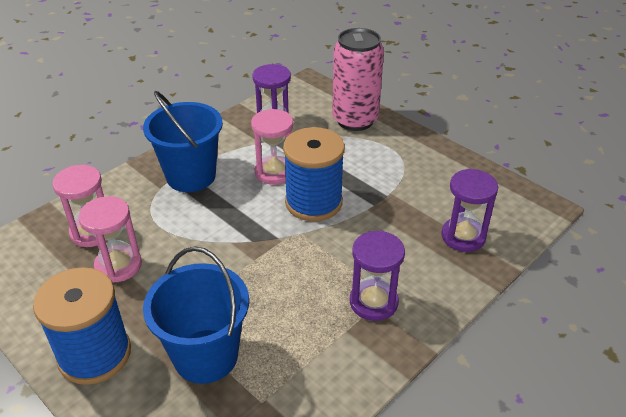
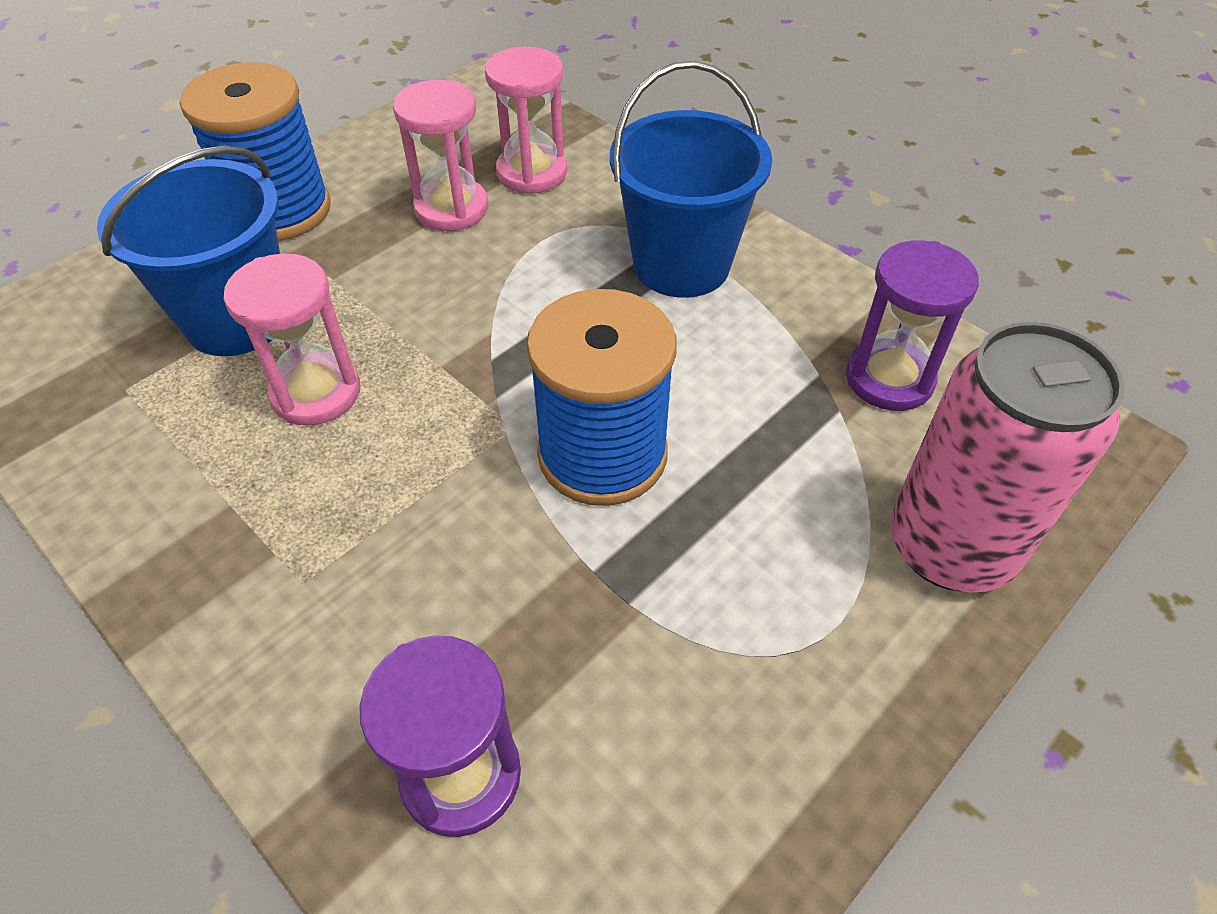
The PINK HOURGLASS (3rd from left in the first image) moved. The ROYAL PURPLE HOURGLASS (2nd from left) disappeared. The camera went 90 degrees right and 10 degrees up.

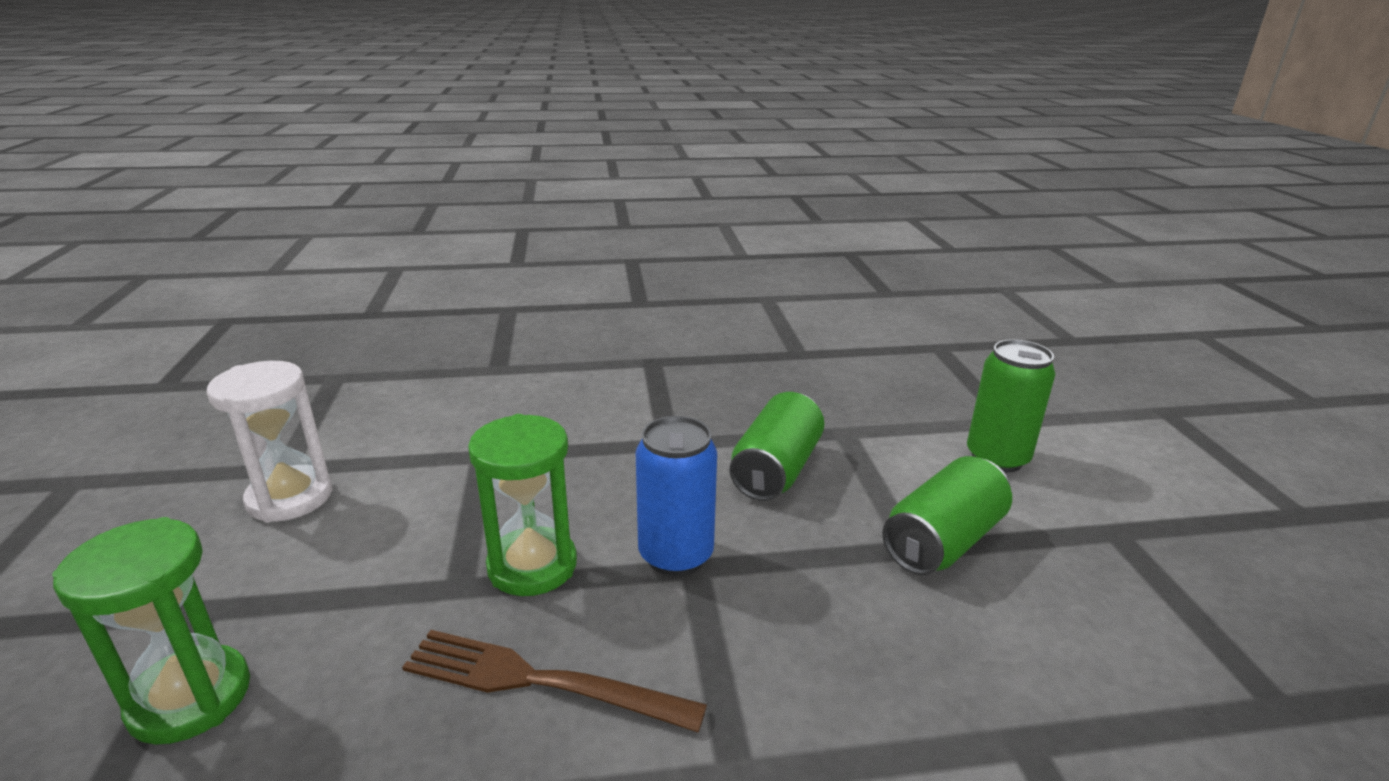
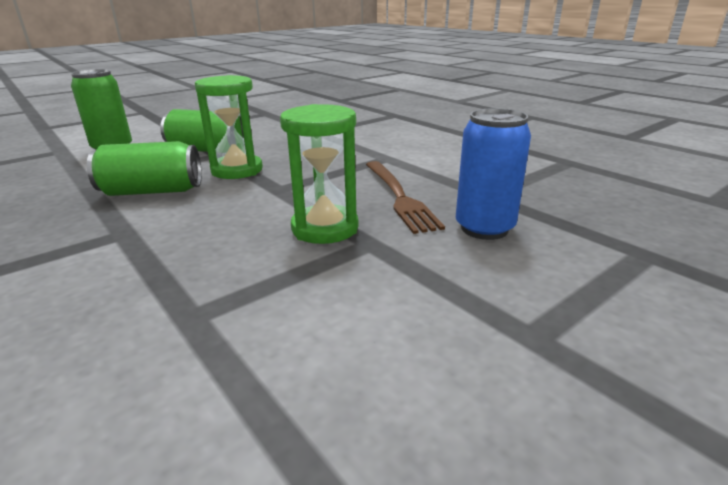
The LEAF-GREEN HOURGLASS (1st from left) moved. The PURE WHITE HOURGLASS disappeared. The BLUE CAN moved. The camera went 120 degrees left and 0 degrees up.

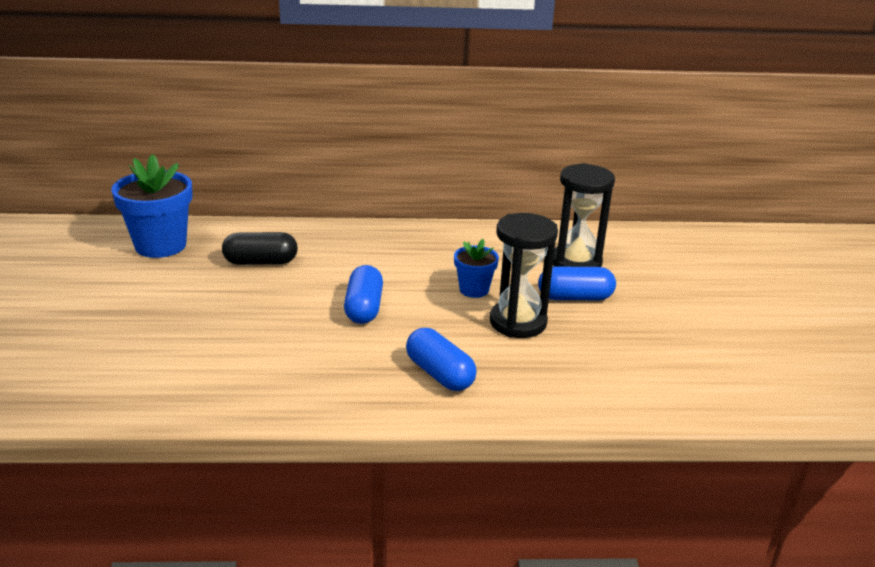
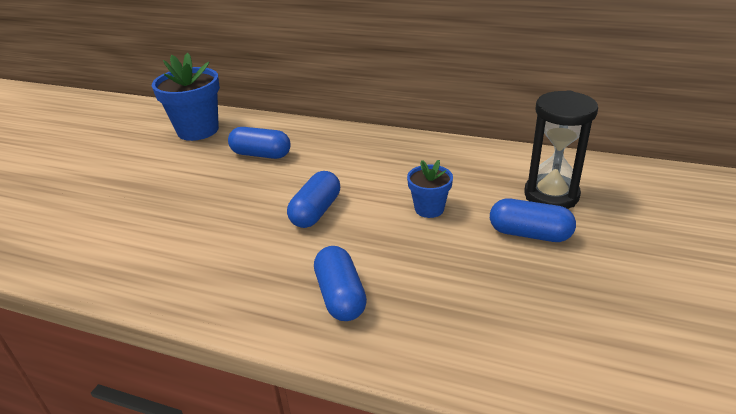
The EBONY PILL became the BLUE PILL (1st from left). The EBONY HOURGLASS (1st from left) disappeared. The camera went 25 degrees right and 5 degrees up.

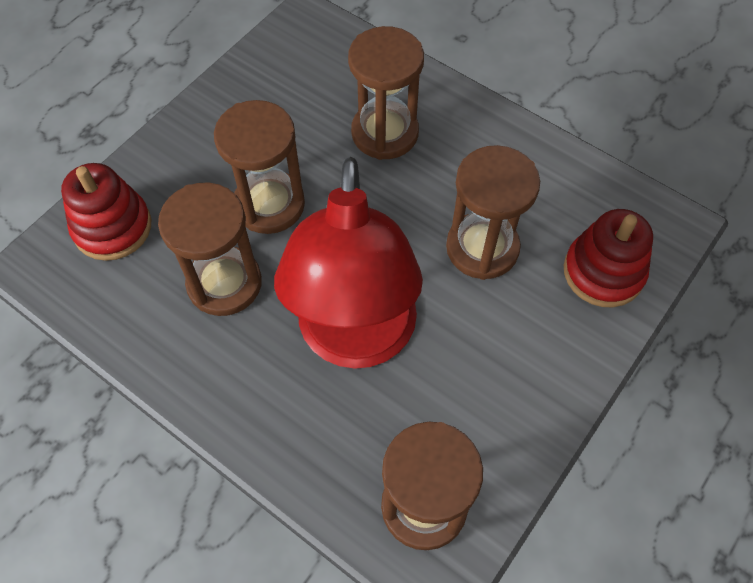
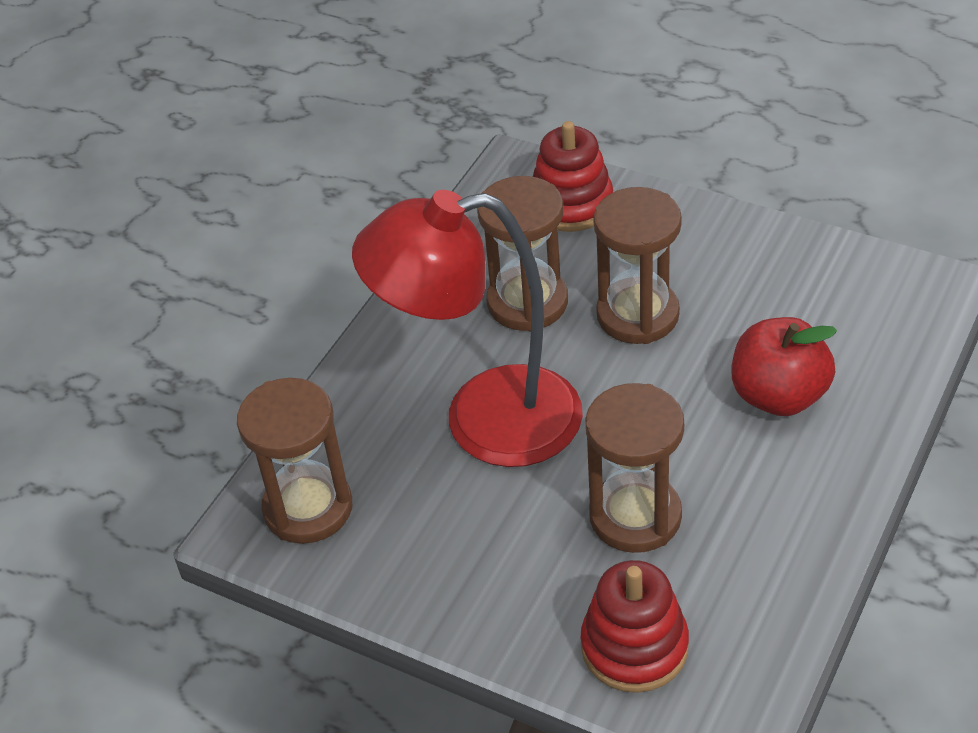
The RUSSET HOURGLASS (3rd from left) was replaced by the SCARLET TOY APPLE. The camera went 85 degrees right and 15 degrees down.

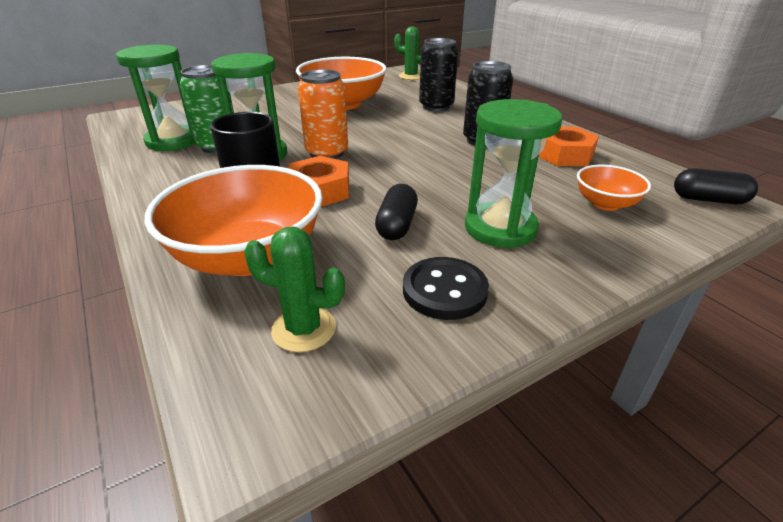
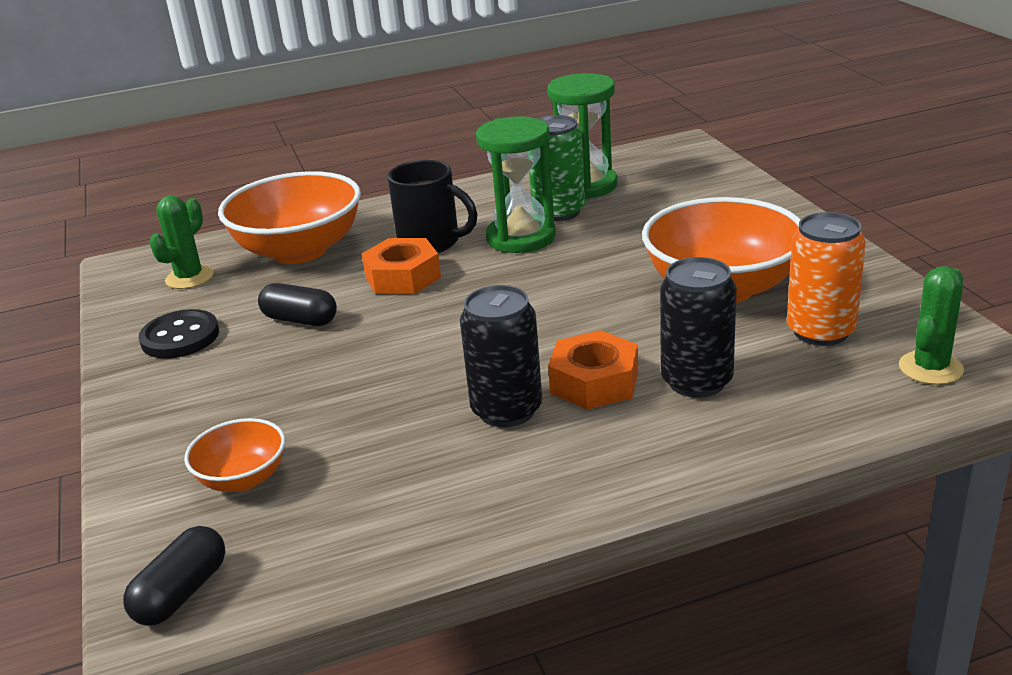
The BRIGHT ORANGE CAN moved. The LEAF-GREEN HOURGLASS (3rd from left) disappeared. The BRIGHT ORANGE HEX NUT (2nd from left) moved. The camera went 105 degrees right and 5 degrees down.

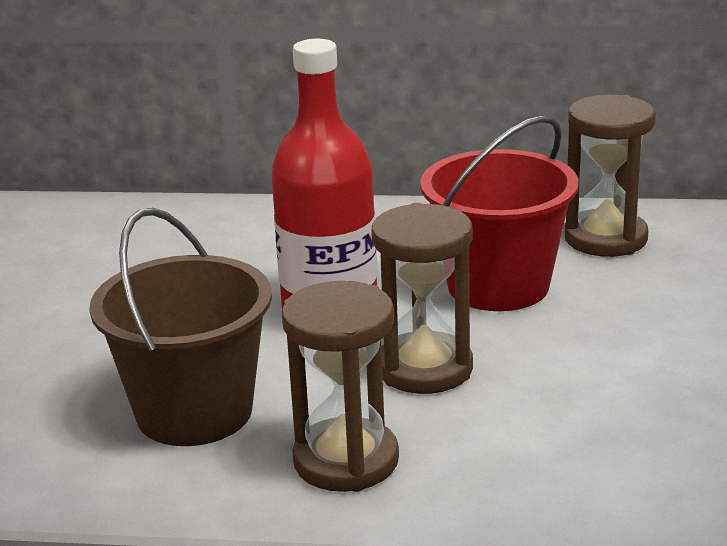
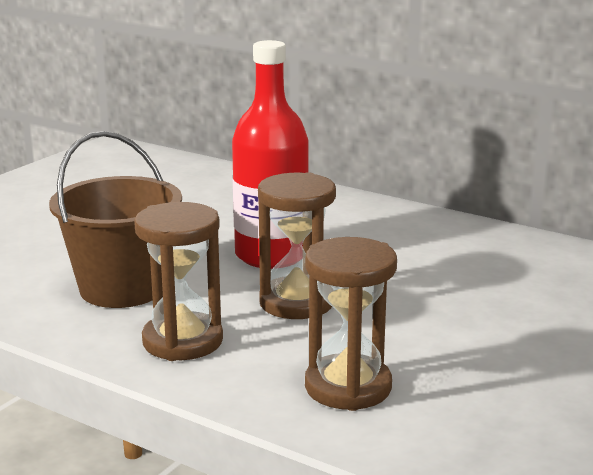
The SCARLET PAIL disappeared. The RUSSET HOURGLASS (3rd from left) moved. The camera went 25 degrees right and 5 degrees down.

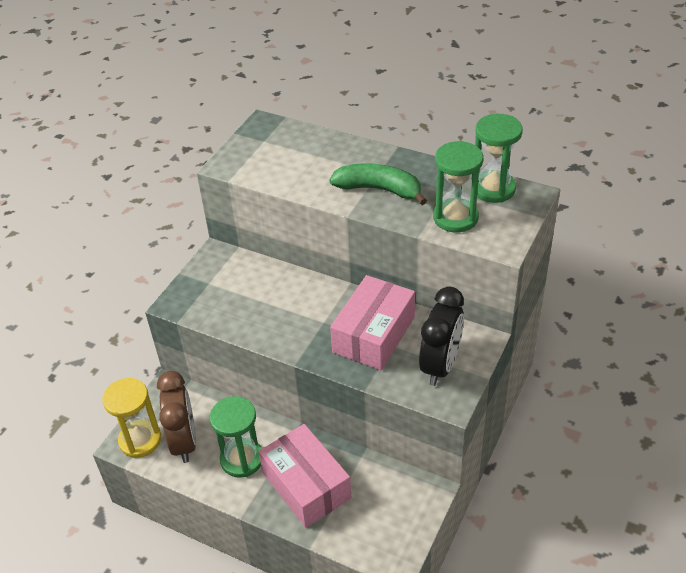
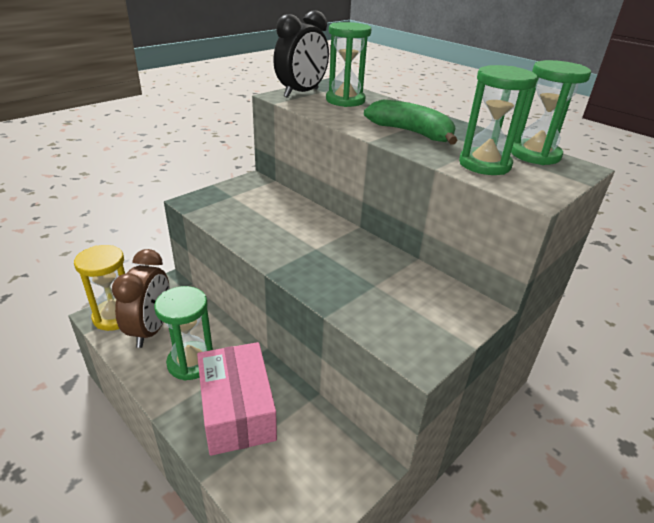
The PINK PARCEL (2nd from left) disappeared. The EBONY ALARM CLOCK moved. The LEAF-GREEN HOURGLASS (2nd from left) appeared. The camera went 15 degrees right and 10 degrees down.

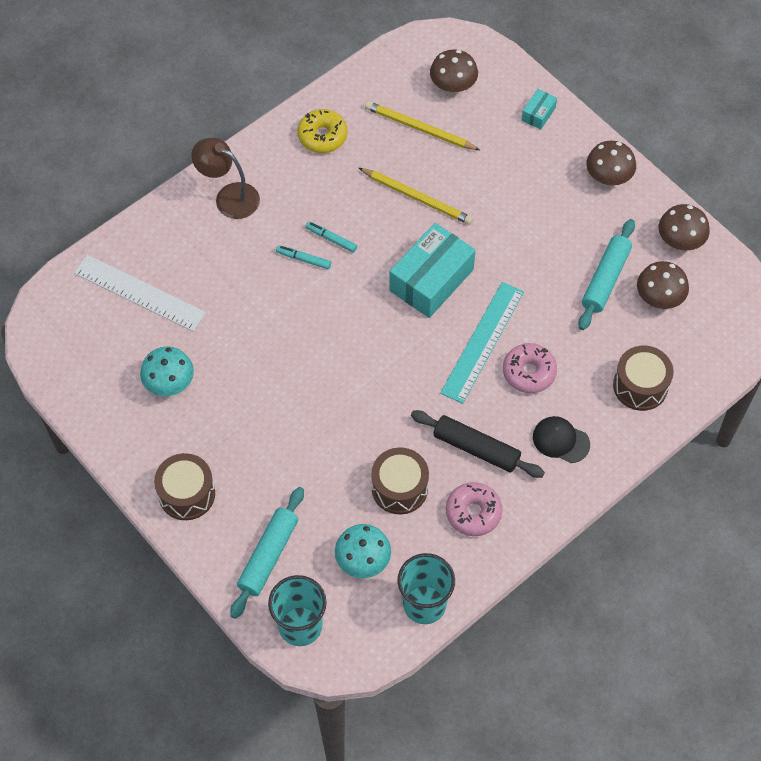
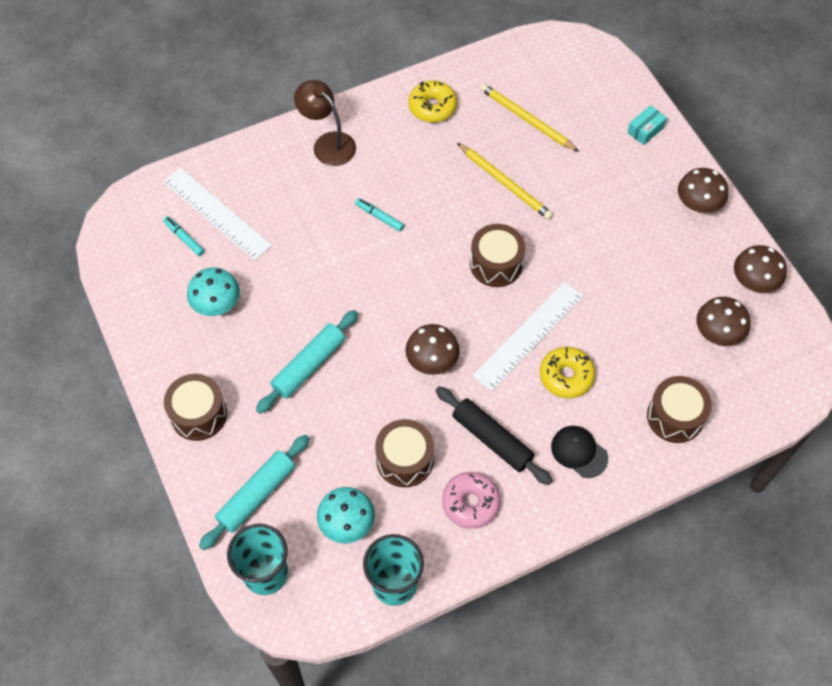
The TURQUOISE FELT PEN (2nd from left in the first image) moved. The TURQUOISE PARCEL (1st from left) was replaced by the RUSSET DRUM (3rd from left). The RUSSET TOADSTOOL (1st from left) moved. The TURQUOISE STRAIGHTEDGE became the PURE WHITE STRAIGHTEDGE (2nd from left). The PINK DOUGHNUT (2nd from left) became the BRIGHT YELLOW DOUGHNUT (2nd from left). The TURQUOISE ROLLING PIN (2nd from left) moved. The camera went 15 degrees right and 0 degrees up.

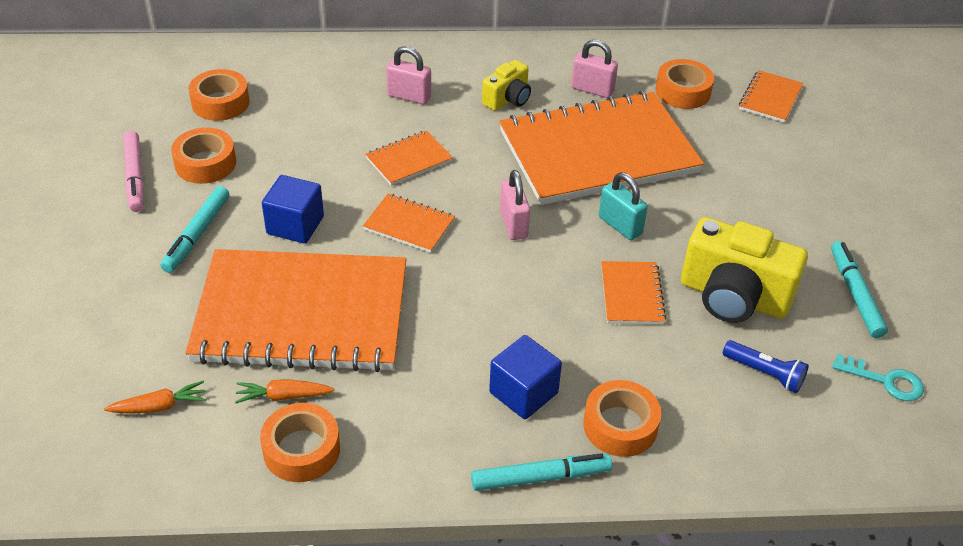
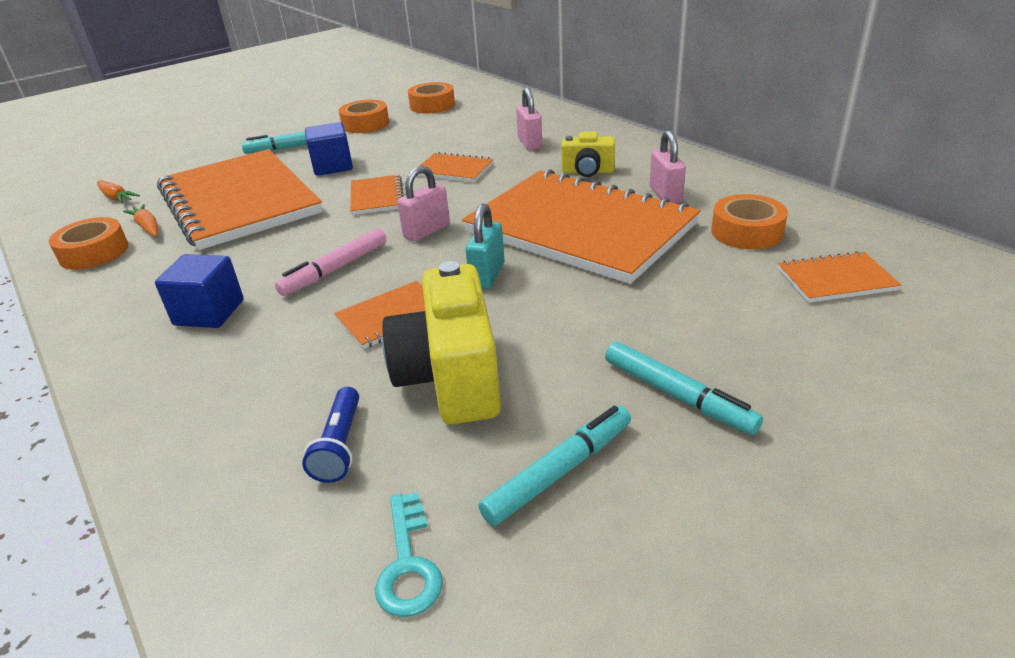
The PINK FELT PEN moved. The TURQUOISE FELT PEN (2nd from left in the first image) moved. The BRIGHT ORANGE TAPE (4th from left) disappeared. The camera went 60 degrees right and 10 degrees down.

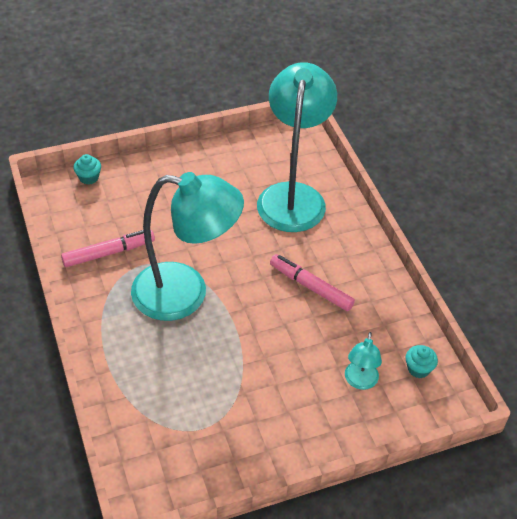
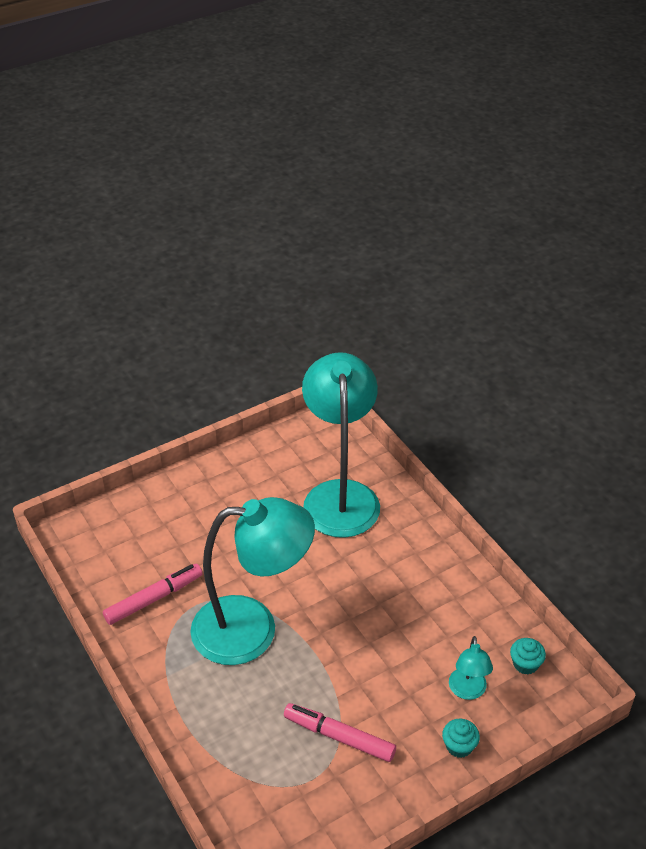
The TURQUOISE FAIRY CAKE (1st from left) moved. The PINK FELT PEN (2nd from left) moved. The camera went 10 degrees left and 5 degrees down.

